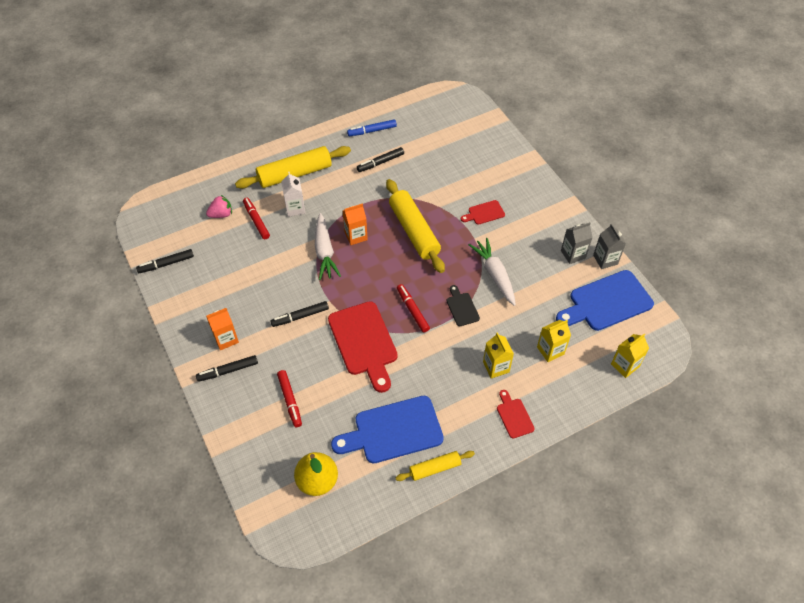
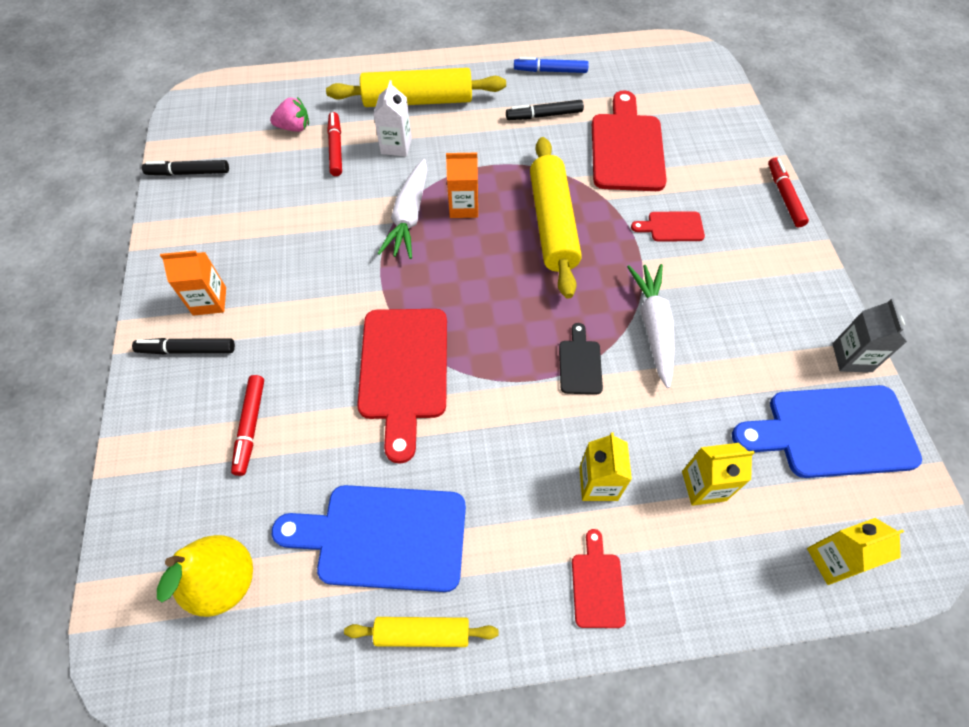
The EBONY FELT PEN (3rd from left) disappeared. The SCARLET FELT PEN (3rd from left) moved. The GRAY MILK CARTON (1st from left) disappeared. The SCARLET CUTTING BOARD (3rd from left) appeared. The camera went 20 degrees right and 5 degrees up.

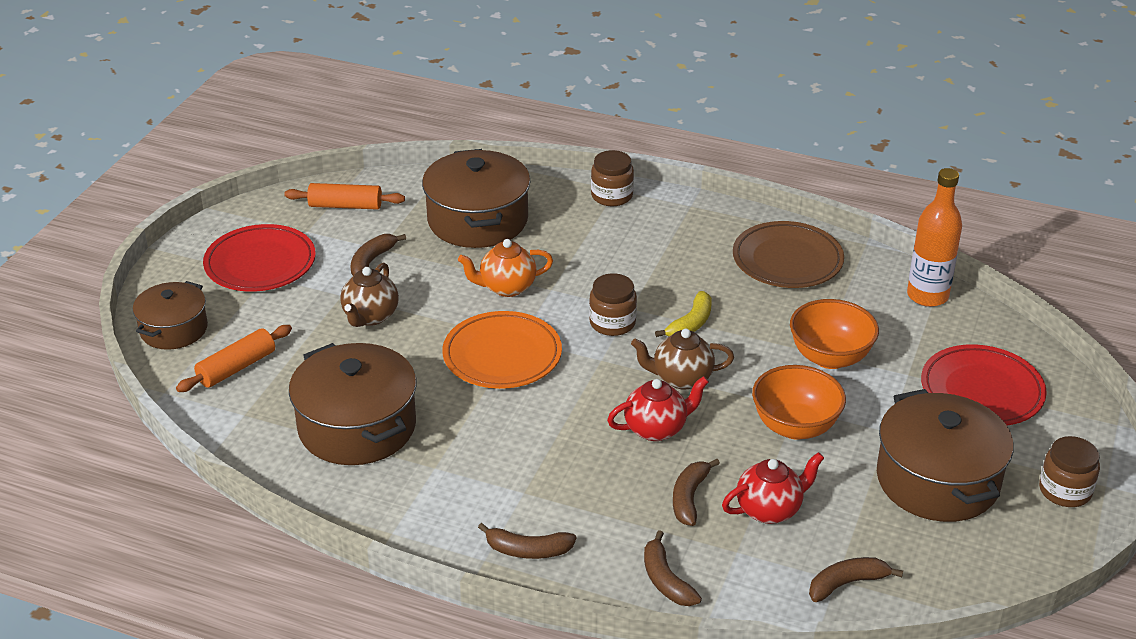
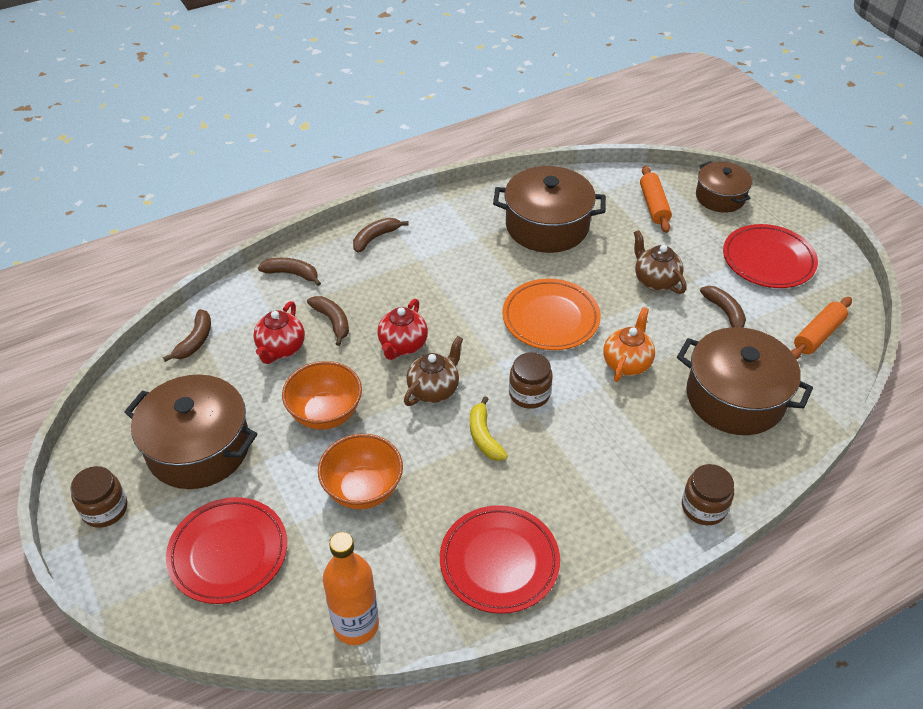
The RUSSET FLAT DISH became the SCARLET FLAT DISH (2nd from left). The camera went 130 degrees right and 10 degrees up.

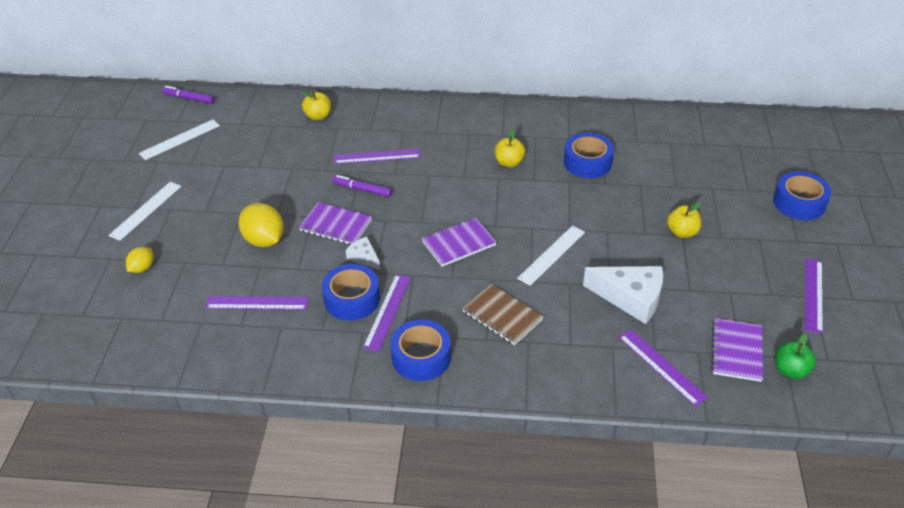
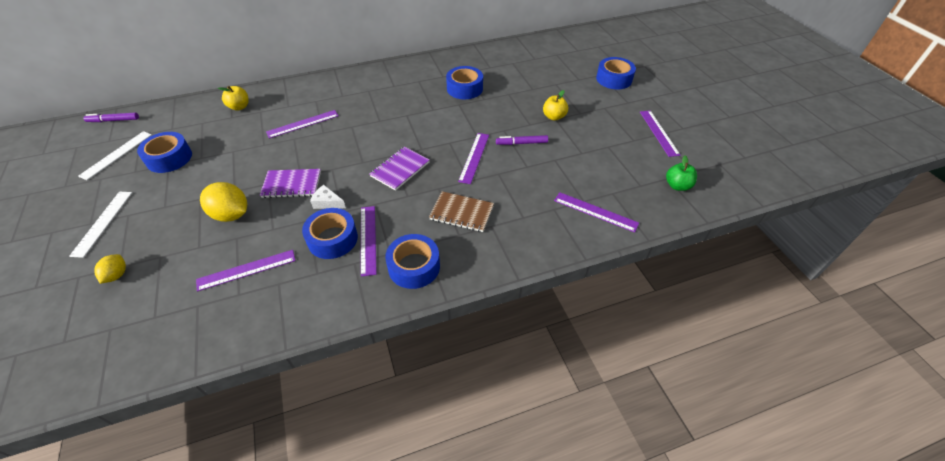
The ROYAL PURPLE FELT PEN (2nd from left) moved. The BRIGHT YELLOW TOY APPLE (2nd from left) disappeared. The PURE WHITE STRAIGHTEDGE (3rd from left) became the ROYAL PURPLE STRAIGHTEDGE (4th from left). The PURE WHITE PIECE OF CHEESE (2nd from left) disappeared. The ROYAL PURPLE NOTEBOOK (3rd from left) disappeared. The BLUE TAPE (1st from left) appeared. The camera went 25 degrees left and 5 degrees up.

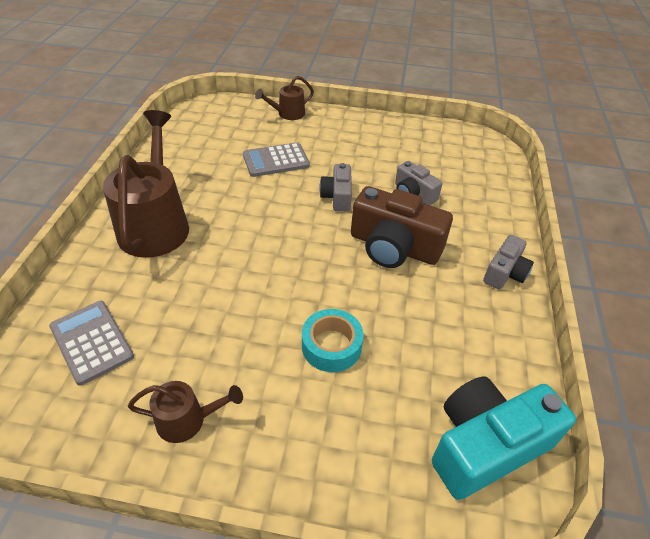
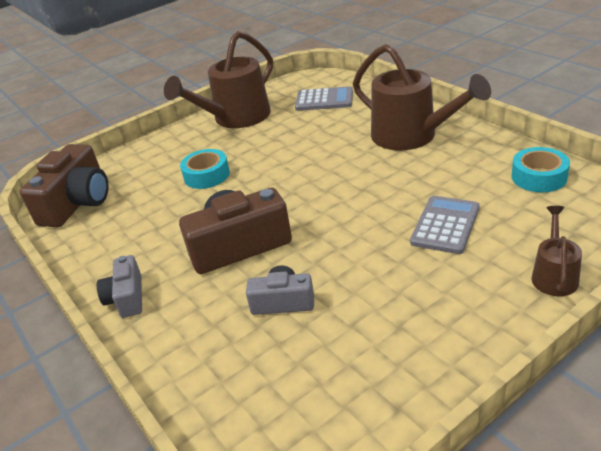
The RUSSET WATERING POT (2nd from left in the first image) changed to 2.03 times the size. The GRAY COMPACT CAMERA (1st from left) disappeared. The TURQUOISE COMPACT CAMERA became the RUSSET COMPACT CAMERA (1st from left). The TURQUOISE TAPE (2nd from left) appeared. The camera went 140 degrees right and 10 degrees down.

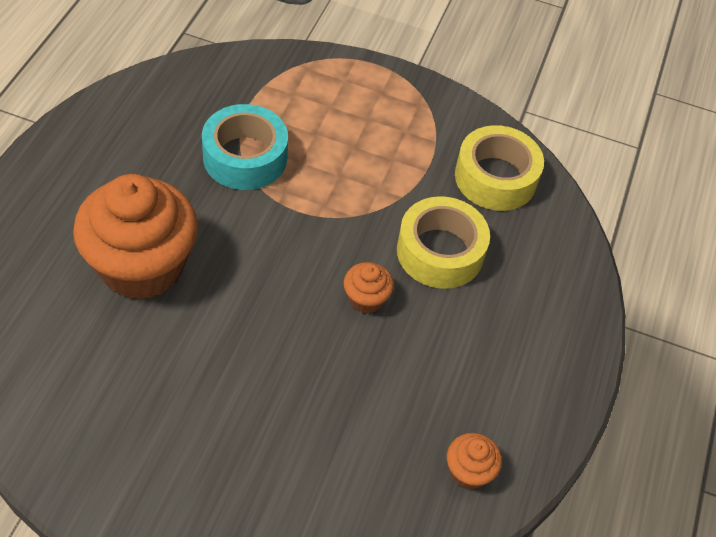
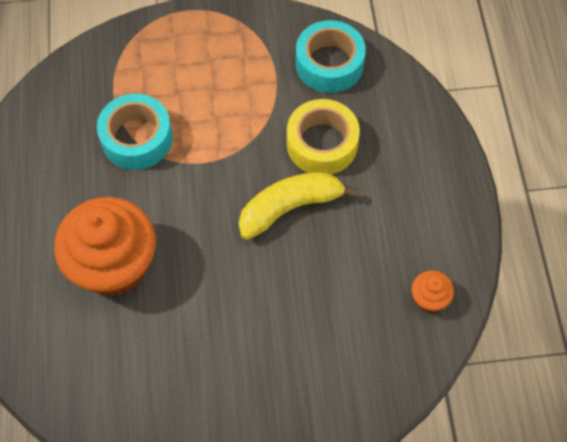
The BRIGHT ORANGE FAIRY CAKE (2nd from left) was replaced by the BRIGHT YELLOW BANANA FRUIT. The BRIGHT YELLOW TAPE (2nd from left) became the TURQUOISE TAPE (2nd from left). The camera went 20 degrees left and 10 degrees up.

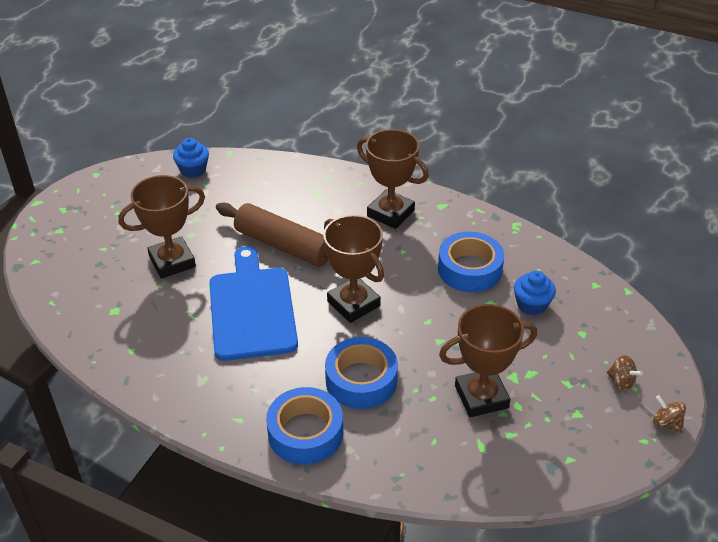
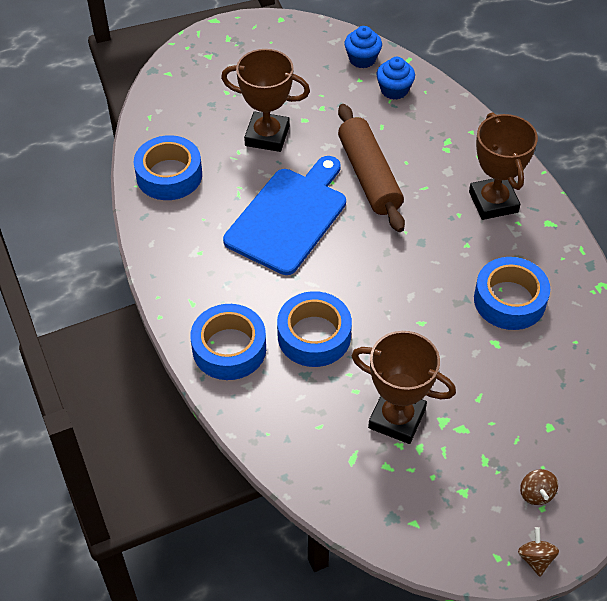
The RUSSET AWARD CUP (2nd from left) disappeared. The BLUE FAIRY CAKE (2nd from left) moved. The BLUE TAPE (1st from left) appeared. The camera went 40 degrees right and 10 degrees up.

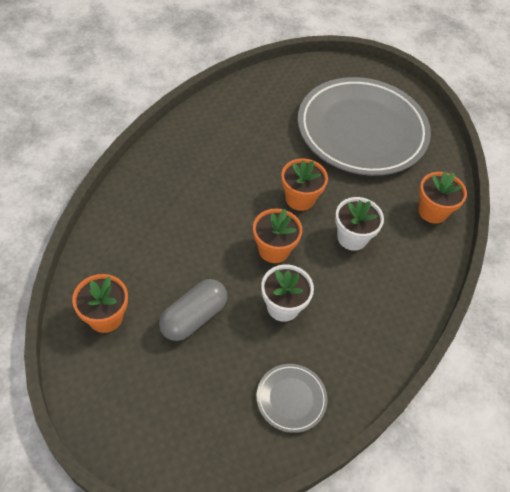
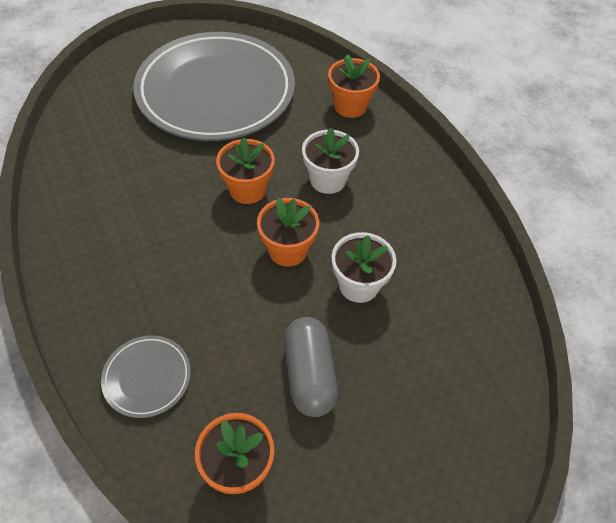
The GRAY FLAT DISH (1st from left) moved. The camera went 50 degrees left and 0 degrees up.

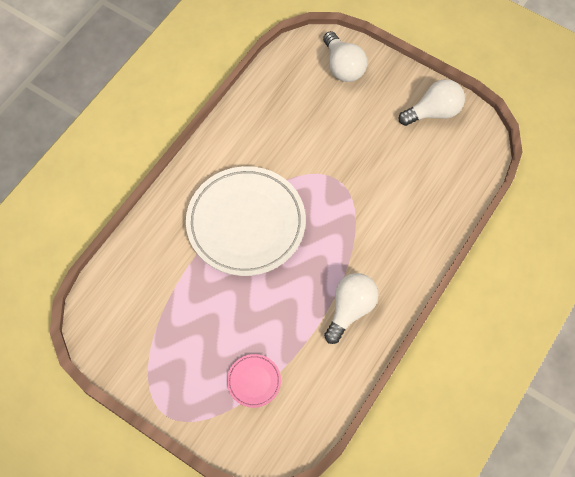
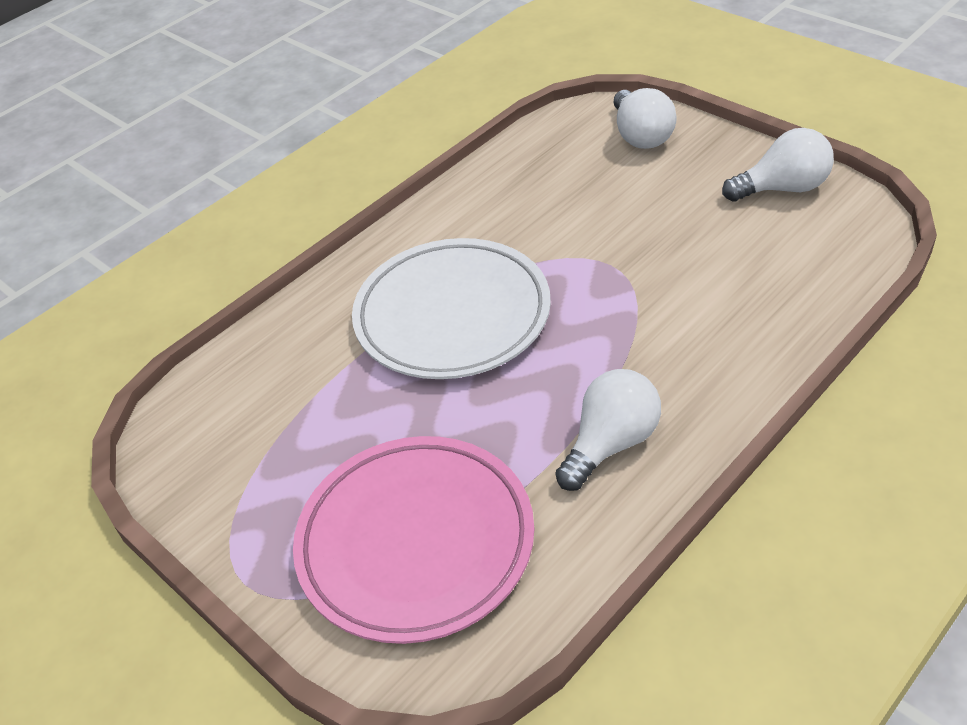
The PINK FLAT DISH changed to 2.37 times the size. The camera went 15 degrees right and 20 degrees down.

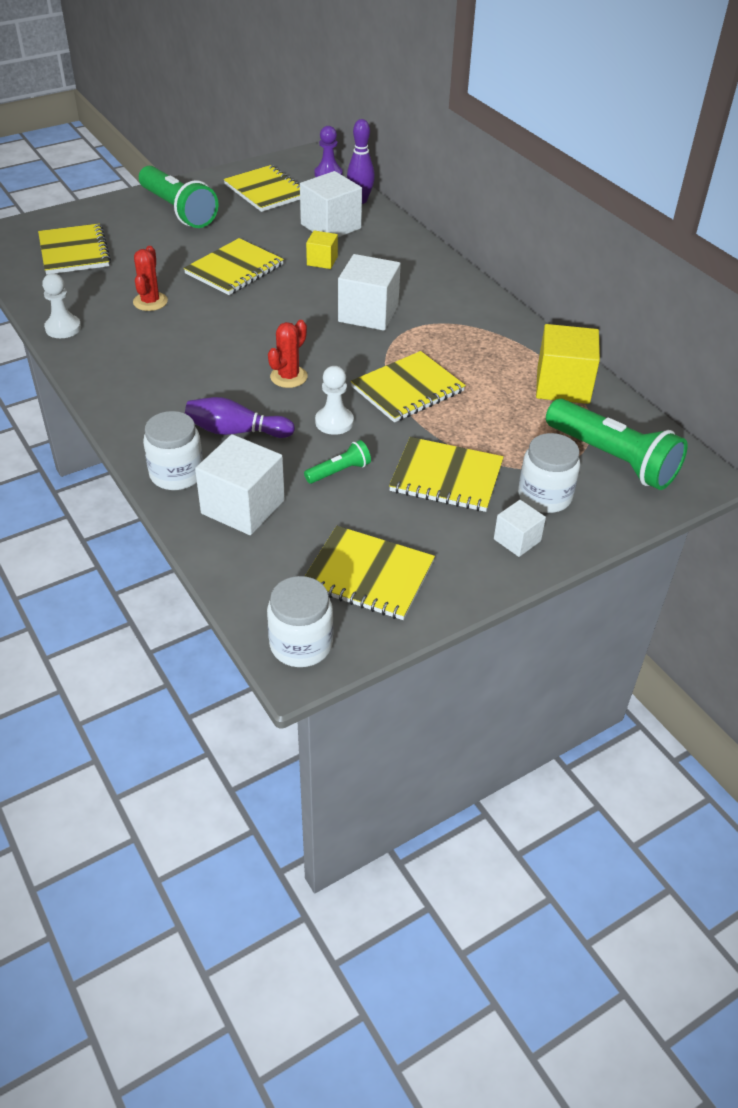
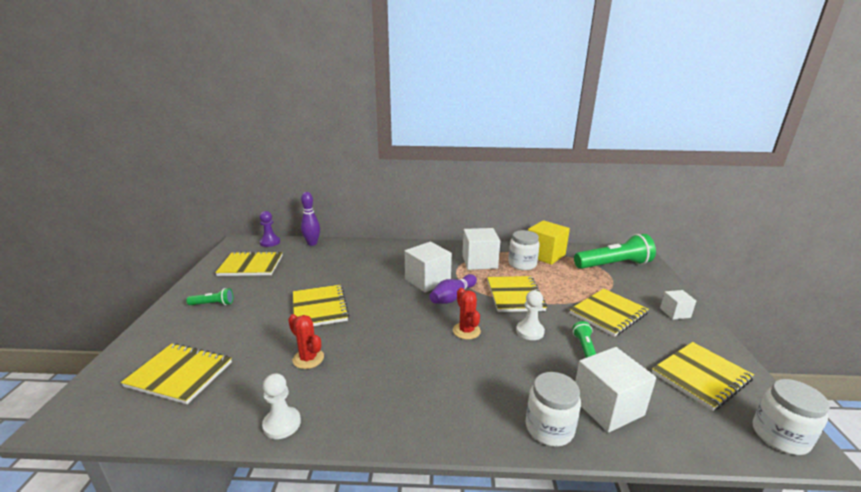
The LEAF-GREEN POCKET TORCH (1st from left) changed to 0.46 times the size. The ROYAL PURPLE SKITTLE (1st from left in the first image) moved. The PURE WHITE CUBE (2nd from left) moved. The BRIGHT YELLOW CUBE (1st from left) disappeared. The PURE WHITE JAM JAR (3rd from left in the first image) moved. The camera went 55 degrees left and 20 degrees down.

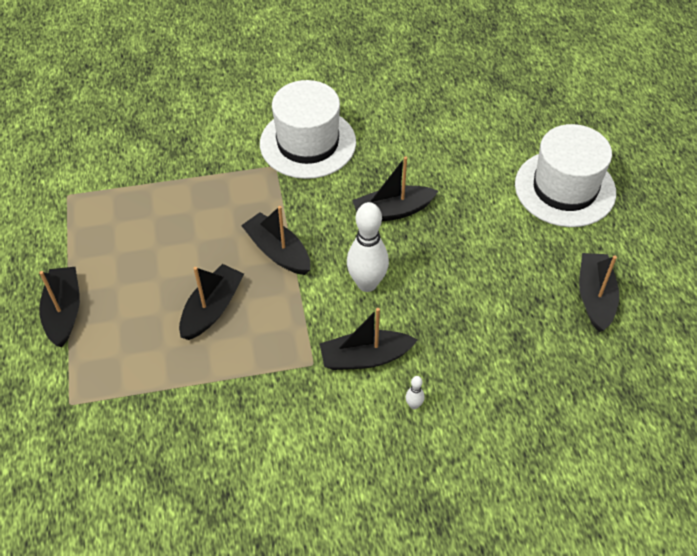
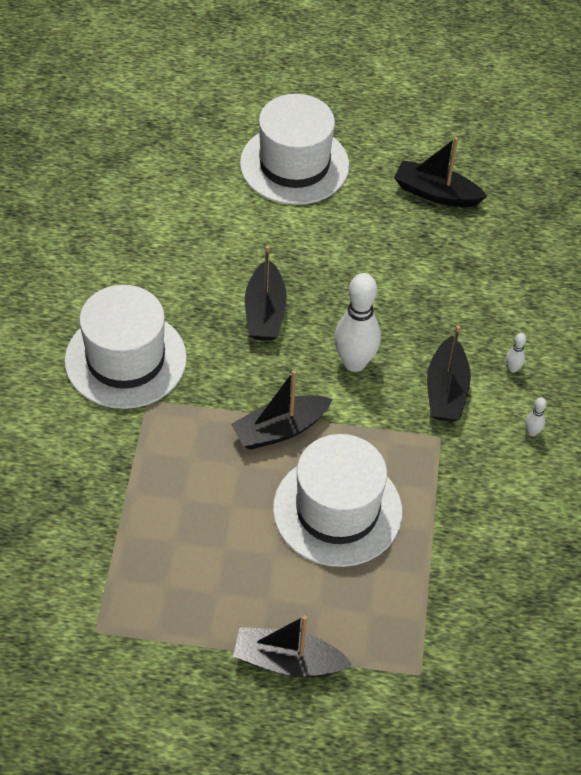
The EBONY TOY BOAT (2nd from left) was replaced by the PURE WHITE HAT (3rd from left). The PURE WHITE SKITTLE (3rd from left) appeared. The camera went 75 degrees left and 0 degrees up.

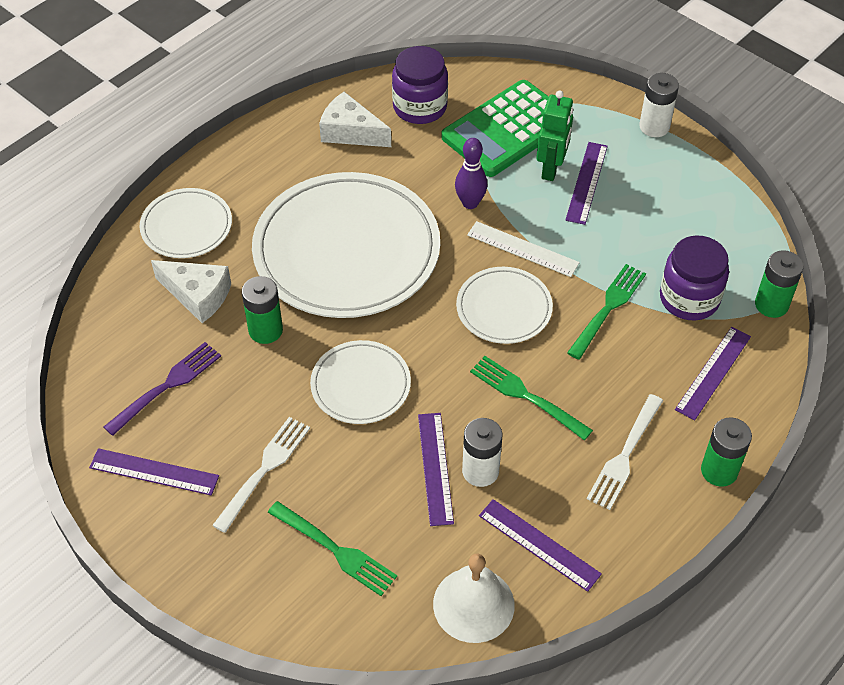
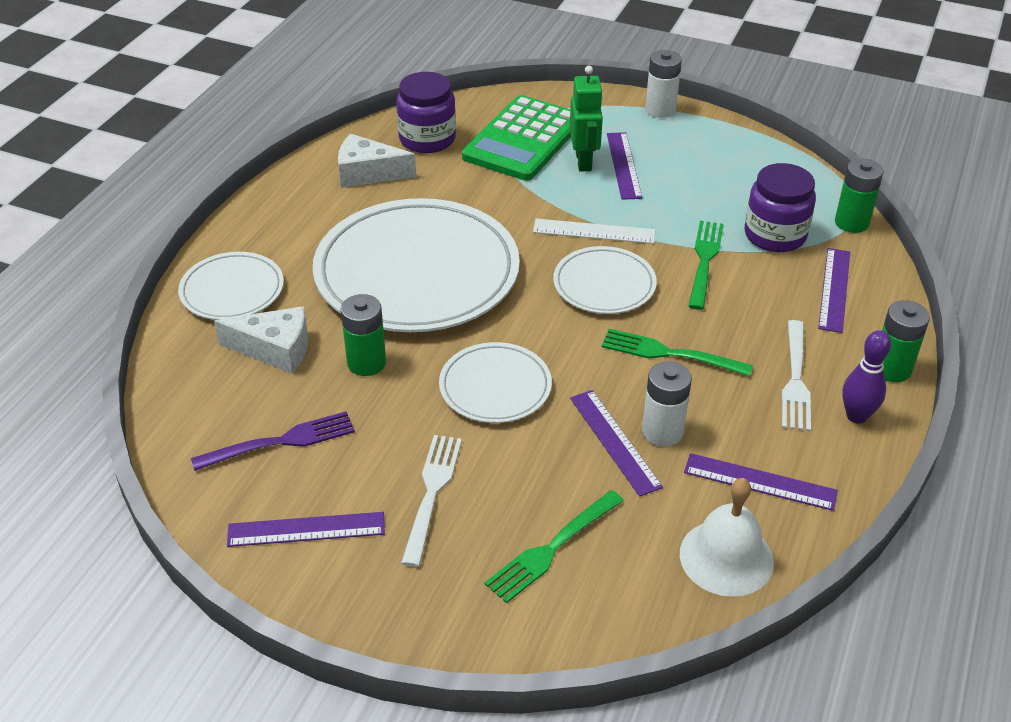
The ROYAL PURPLE FORK turned 45 degrees clockwise. The LEAF-GREEN FORK (1st from left) turned 120 degrees clockwise. The ROYAL PURPLE SKITTLE moved. The camera went 20 degrees left and 10 degrees down.

